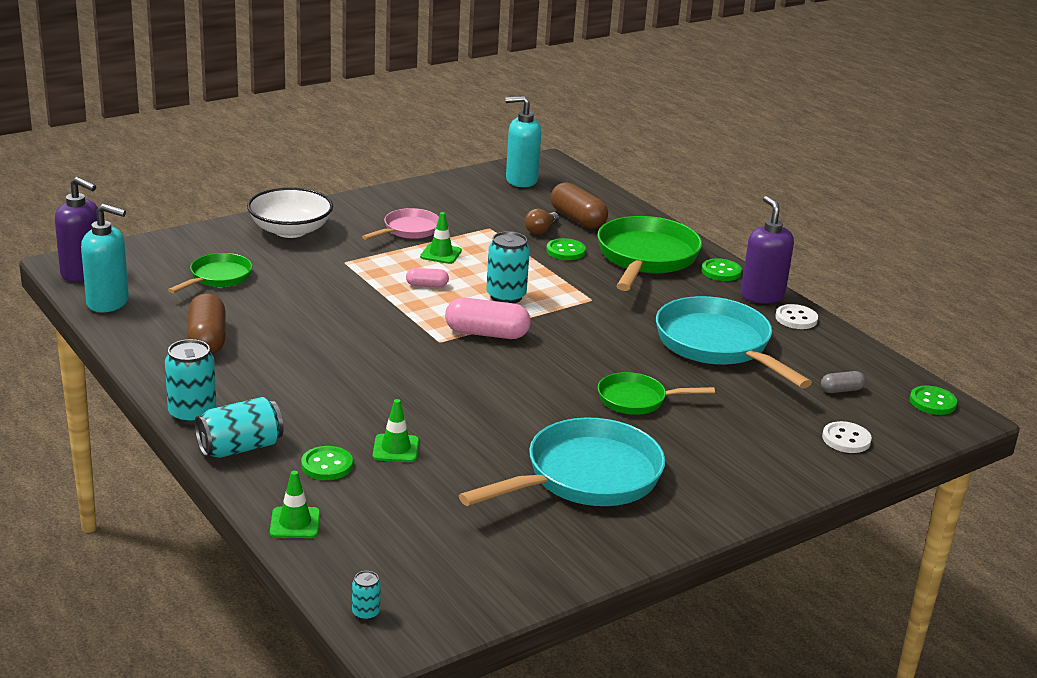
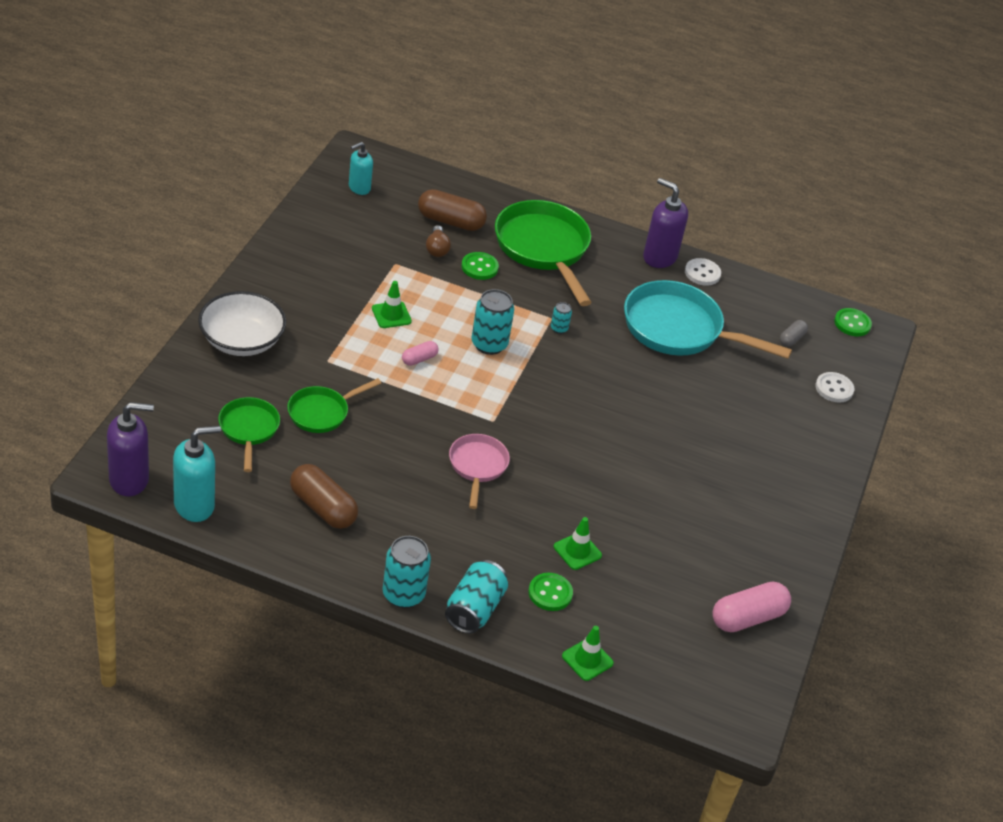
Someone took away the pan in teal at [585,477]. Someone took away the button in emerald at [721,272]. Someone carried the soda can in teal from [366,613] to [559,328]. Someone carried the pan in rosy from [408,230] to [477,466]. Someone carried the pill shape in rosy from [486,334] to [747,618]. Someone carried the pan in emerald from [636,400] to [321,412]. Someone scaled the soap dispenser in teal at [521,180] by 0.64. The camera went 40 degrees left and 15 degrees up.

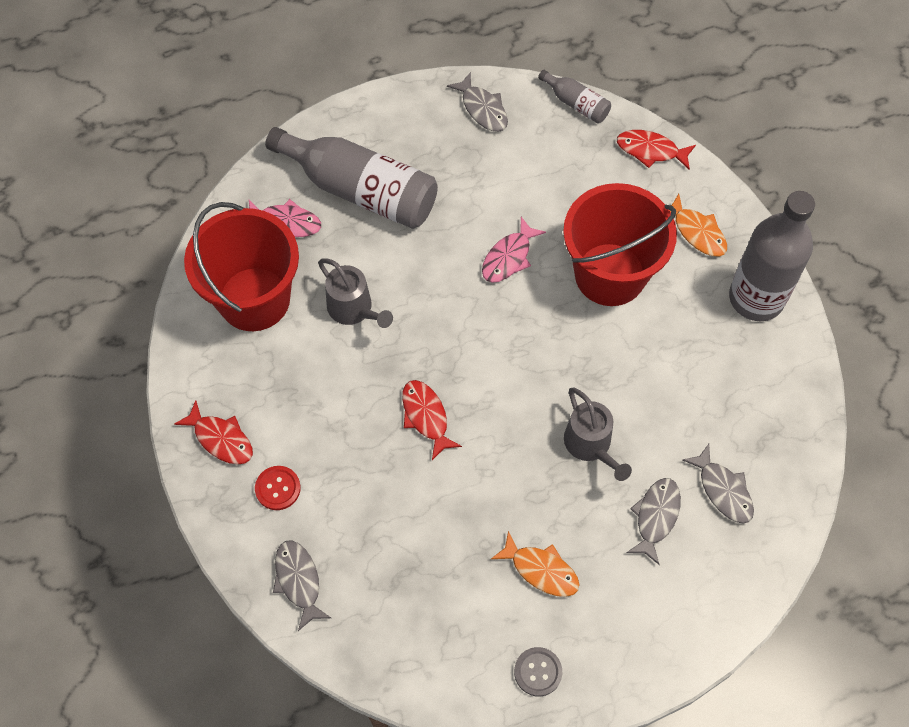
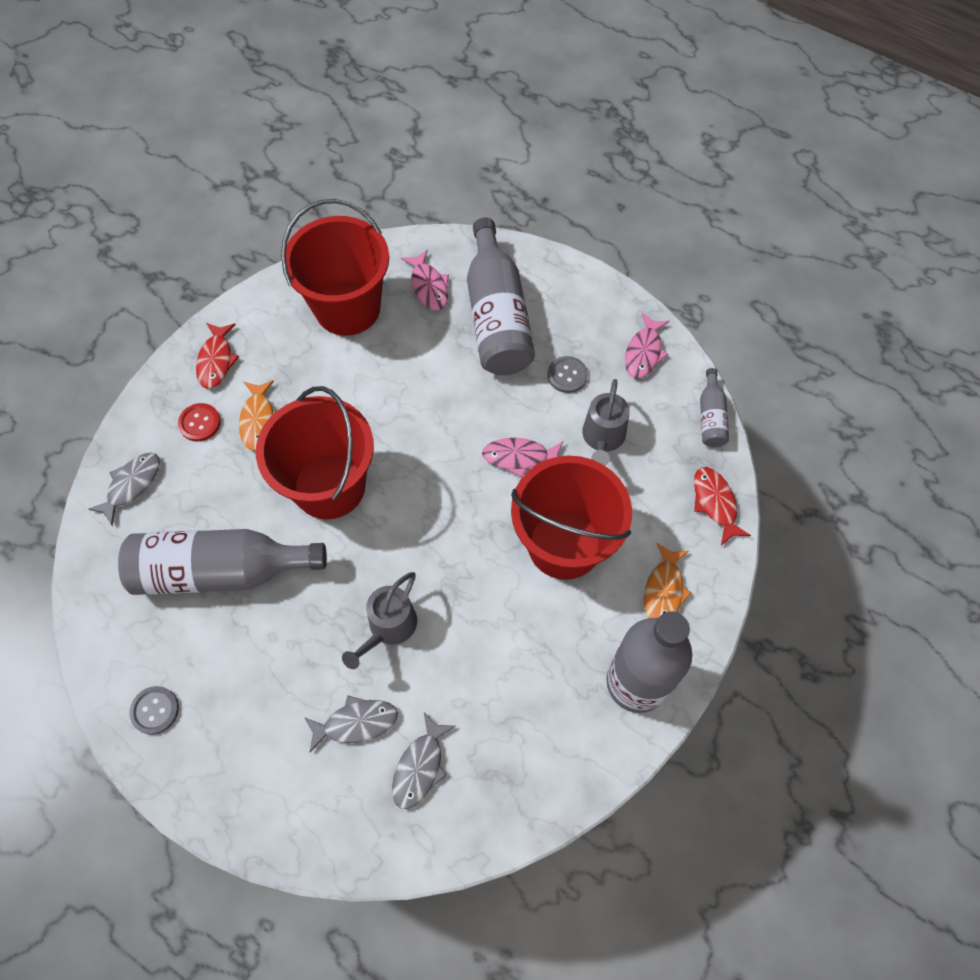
Someone put down the bottle in ash-grey at [220,570]. Someone put down the button in ash-grey at [567,375]. Someone carried the watering pot in ash-grey from [354,310] to [602,439]. Someone carried the fish in orange from [541,570] to [258,420]. Someone swapped the fish in scarlet at [426,416] for the bucket in scarlet at [329,486]. Someone repainted the fish in ash-grey at [482,109], which became the fish in rosy at [644,352]. The camera went 55 degrees right and 0 degrees up.

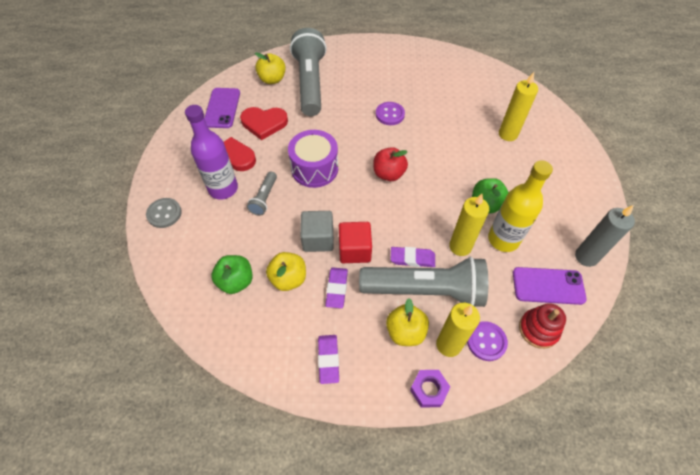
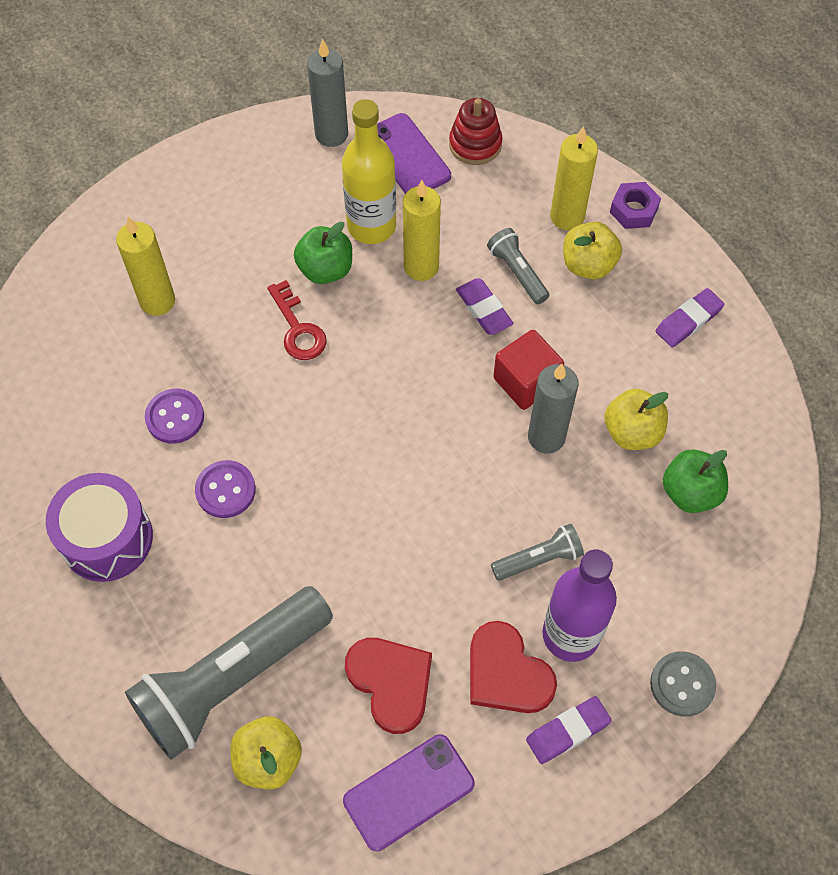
Someone took away the apple in scarlet at [388,174]. Someone put down the latchkey in scarlet at [298,328]. Someone carried the drum in violet from [314,168] to [107,538]. Someone carried the eraser in violet from [337,289] to [567,731]. Someone carried the button in violet from [486,341] to [175,417]. Someone swapped the solid cube in ash-grey at [318,239] for the wax candle in ash-grey at [546,437]. Someone scaled the flashlight in ash-grey at [425,290] by 0.45. The camera went 125 degrees left and 5 degrees up.

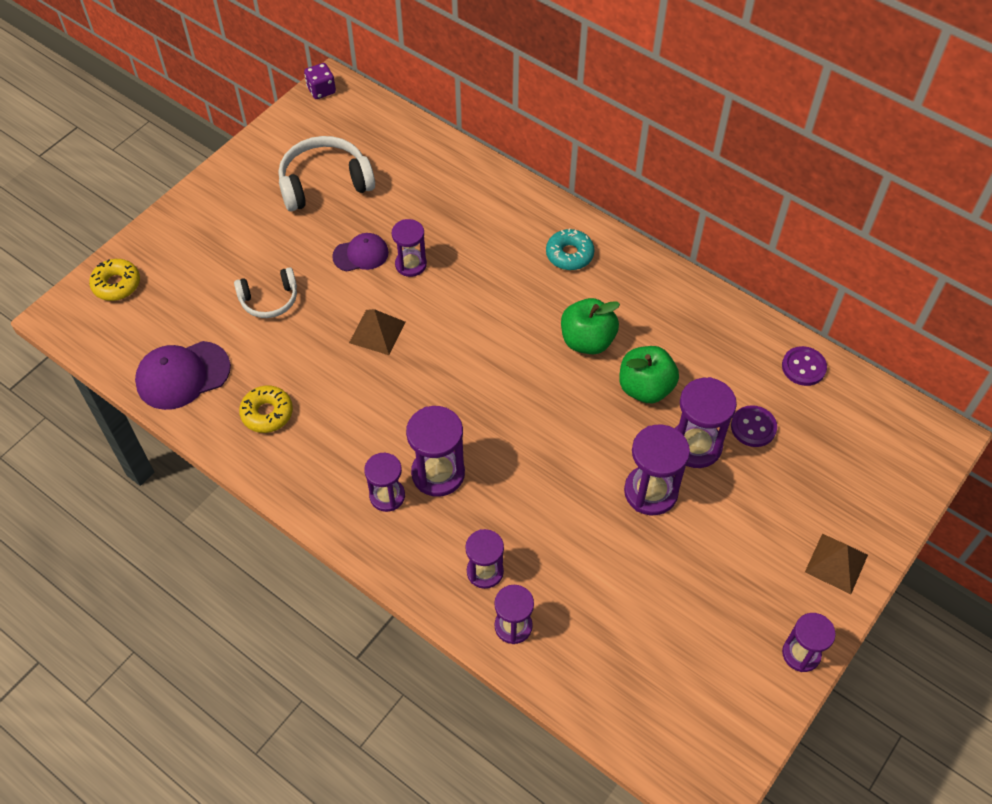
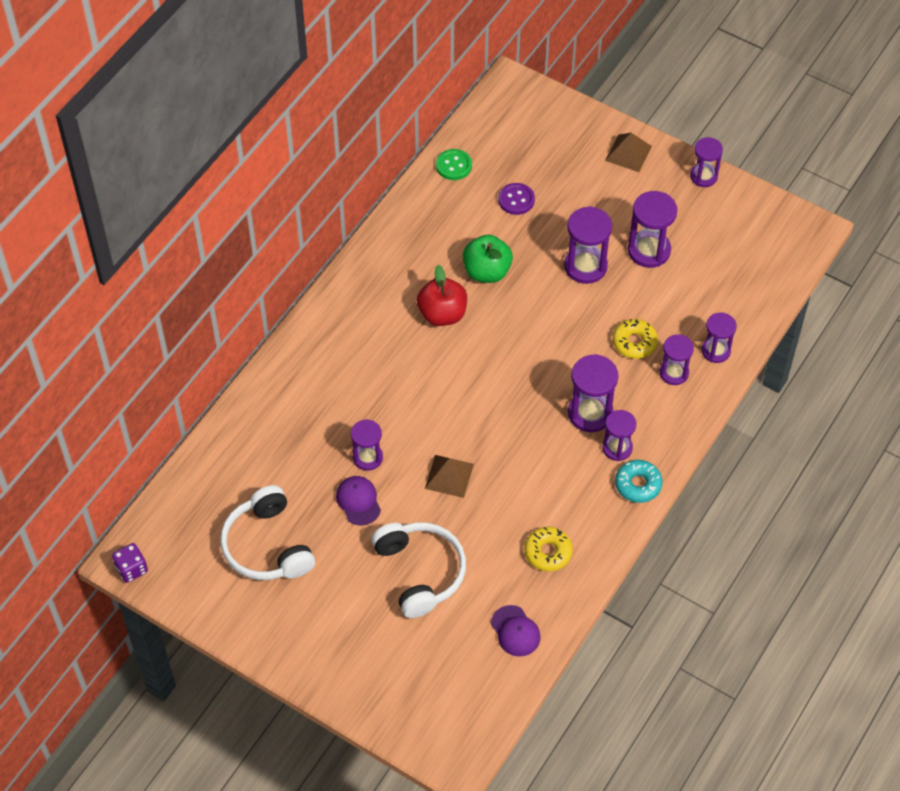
Someone carried the donut in golden from [116,284] to [634,342]. Someone carried the donut in teal from [569,254] to [638,484]. Someone carried the sand timer in violet from [695,445] to [649,250]. Someone repainted the apple in emerald at [587,341], which became the apple in scarlet at [442,314]. Someone repainted the button in violet at [803,367], which became the button in emerald at [453,165]. Someone scaled the cap in violet at [182,375] by 0.63. Someone scaled the headphones in snow-white at [269,300] by 1.62. The camera went 95 degrees left and 0 degrees up.

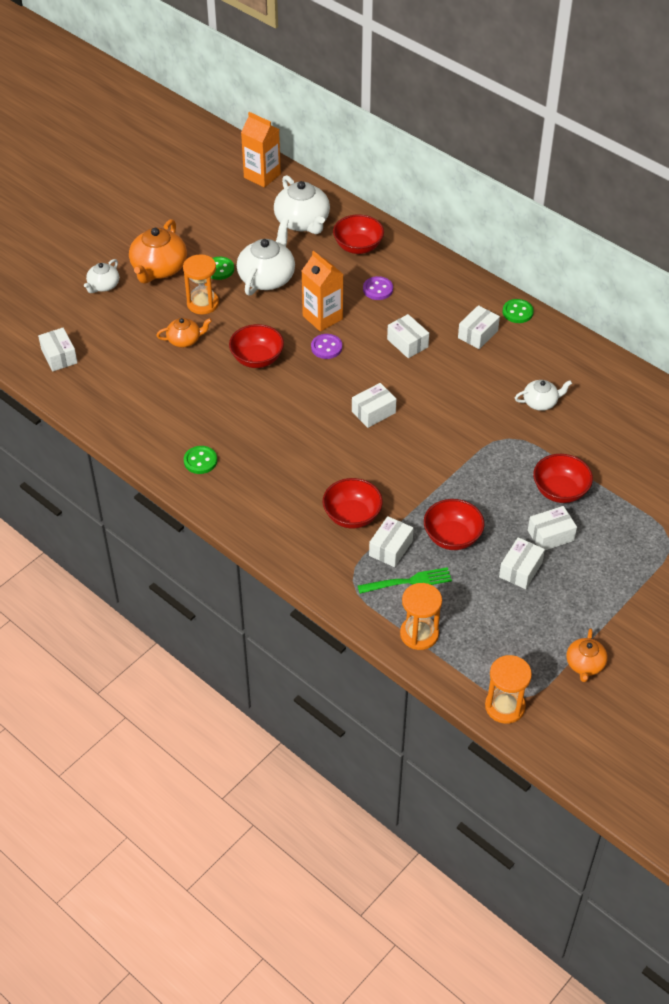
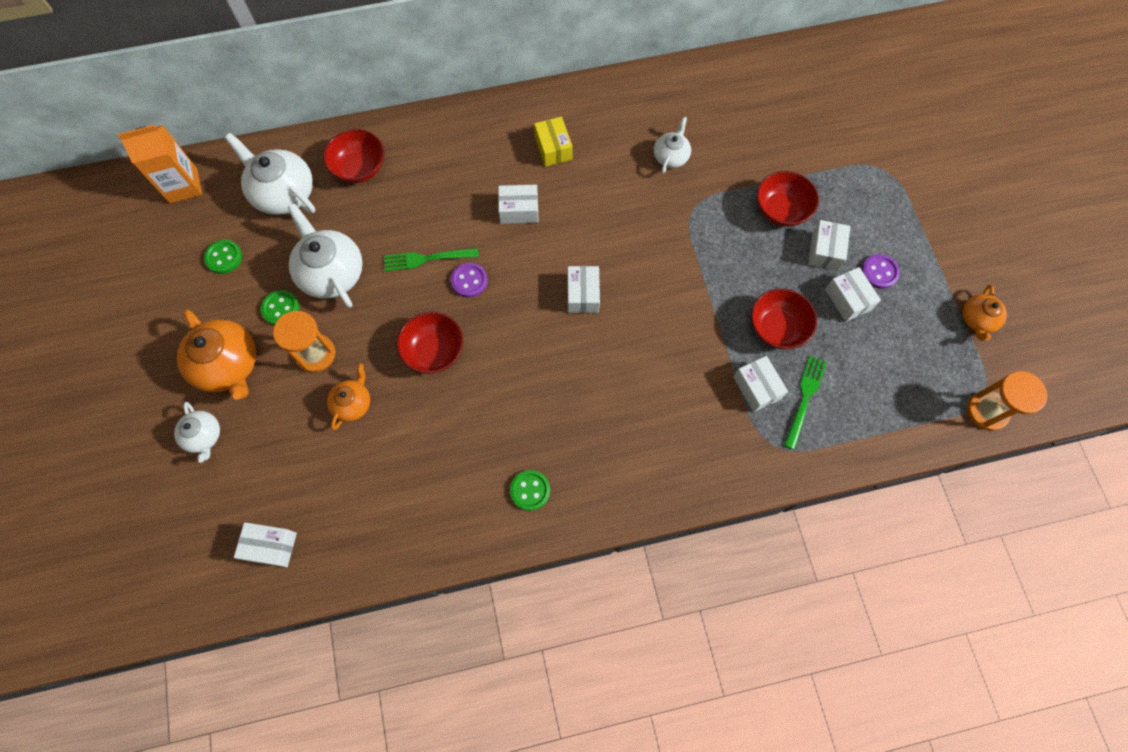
Someone took away the bowl in scarlet at [352,516]. Someone took away the sand timer in orange at [419,634]. Someone carried the button in violet from [378,289] to [879,272]. Someone carried the button in emerald from [517,312] to [224,257]. Someone swapped the juice carton in orange at [322,317] for the table fork in emerald at [427,259]. Someone repainted the box in snow-white at [478,334], which became the box in golden at [553,148]. Someone rotated the china teapot in snow-white at [302,222] by 150 degrees counterclockwise. Someone rotated the china teapot in orange at [585,664] by 60 degrees clockwise. The camera went 55 degrees left and 20 degrees up.

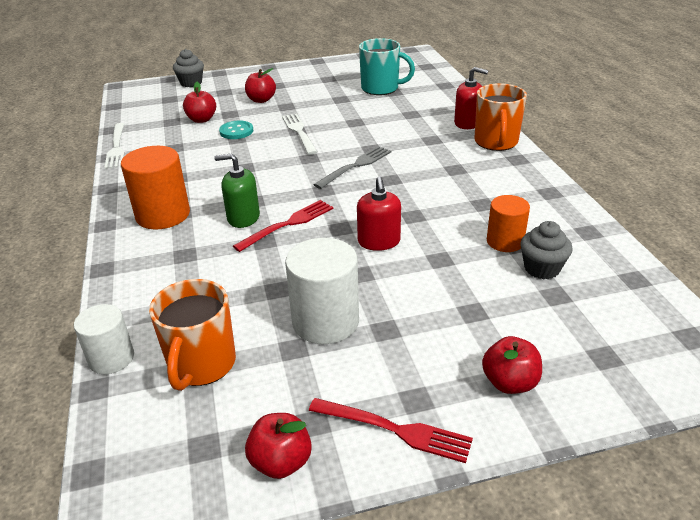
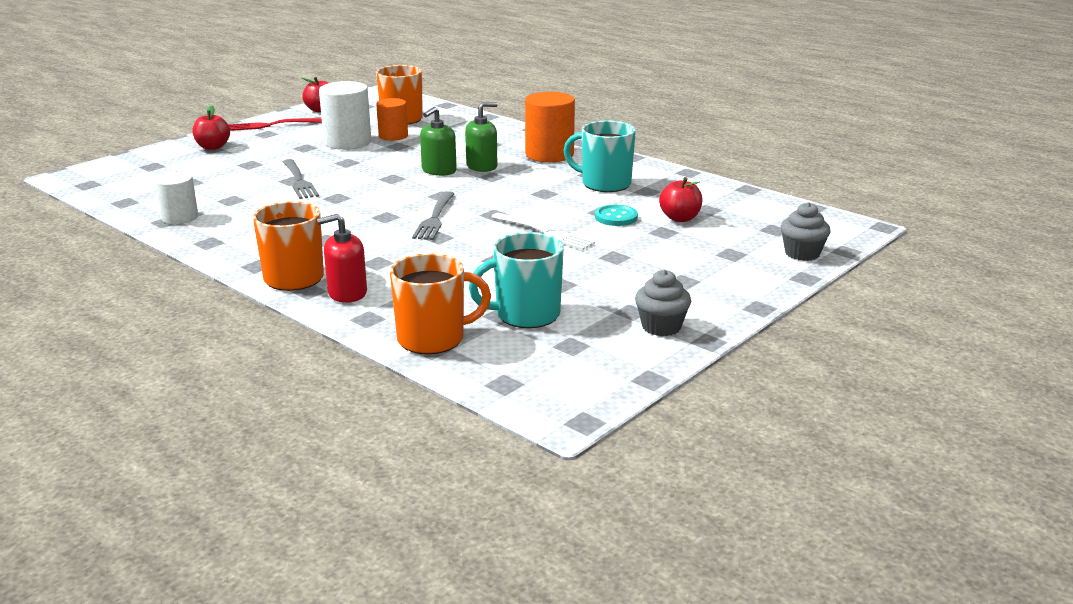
Someone took away the table fork in snow-white at [116,147]. Someone took away the apple in scarlet at [261,100]. Someone took away the soap dispenser in scarlet at [379,241]. Someone put down the table fork in ash-grey at [299,181]. Someone put down the tea mug in orange at [433,339]. Someone put down the tea mug in teal at [604,184]. Someone carried the cylinder shape in snow-white from [111,358] to [180,217]. Someone carried the cylinder shape in orange from [505,241] to [393,136]. Someone carried the muffin in ash-grey from [542,268] to [661,327]. Someone swapped the table fork in scarlet at [287,224] for the soap dispenser in emerald at [439,171]. The camera went 145 degrees right and 10 degrees down.

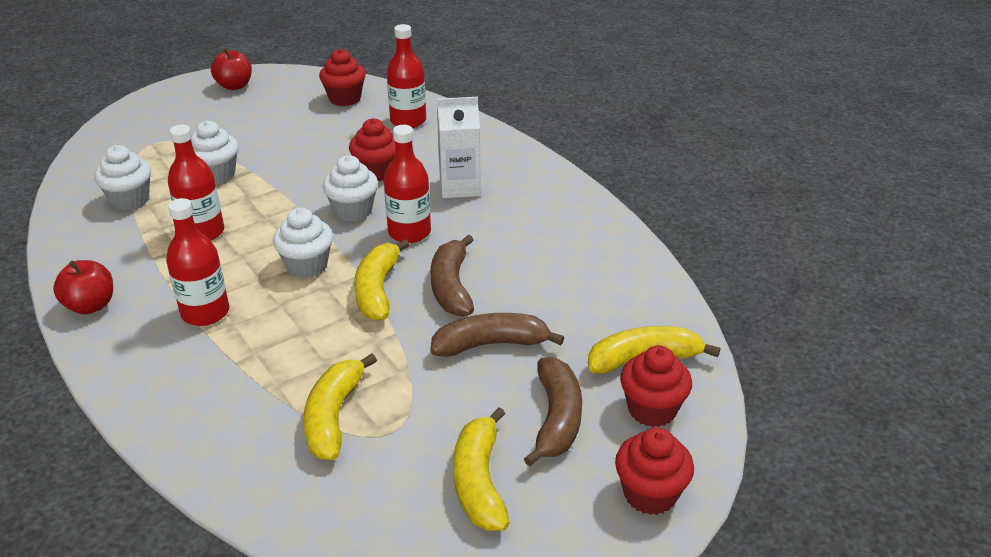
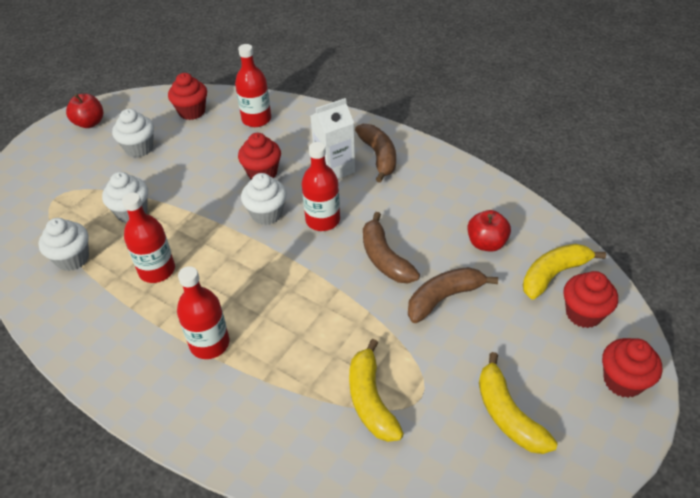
Someone took away the toy banana in golden at [377,290]. Someone carried the apple in scarlet from [90,305] to [486,243]. Someone carried the muffin in snow-white from [307,266] to [139,148]. Someone carried the toy banana in dark brown from [557,419] to [379,156]. The camera went 20 degrees left and 10 degrees up.

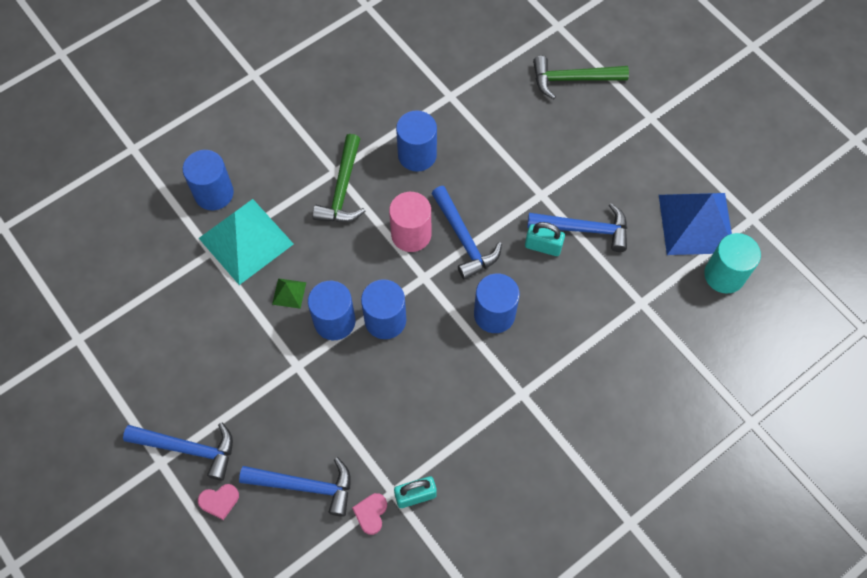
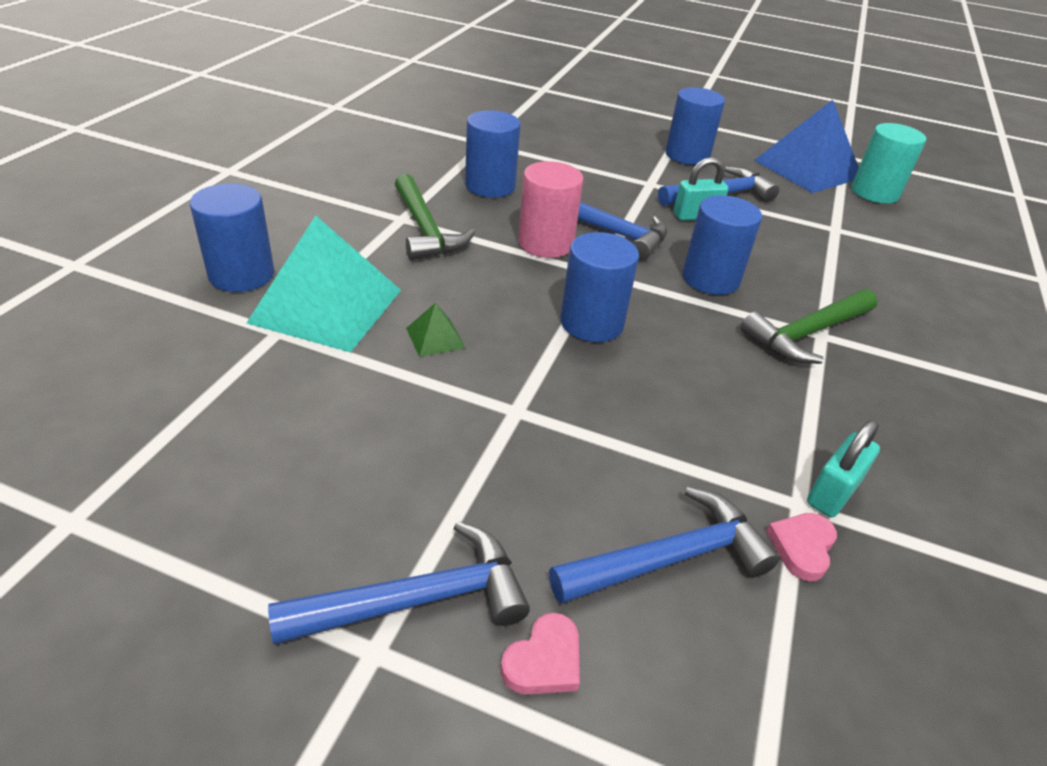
Someone carried the cylinder shape in royal blue from [334,321] to [687,155]. Someone carried the claw hammer in emerald from [573,79] to [807,333]. Someone rotated the heart in rosy at [371,513] by 45 degrees clockwise. The camera went 35 degrees left and 25 degrees down.

